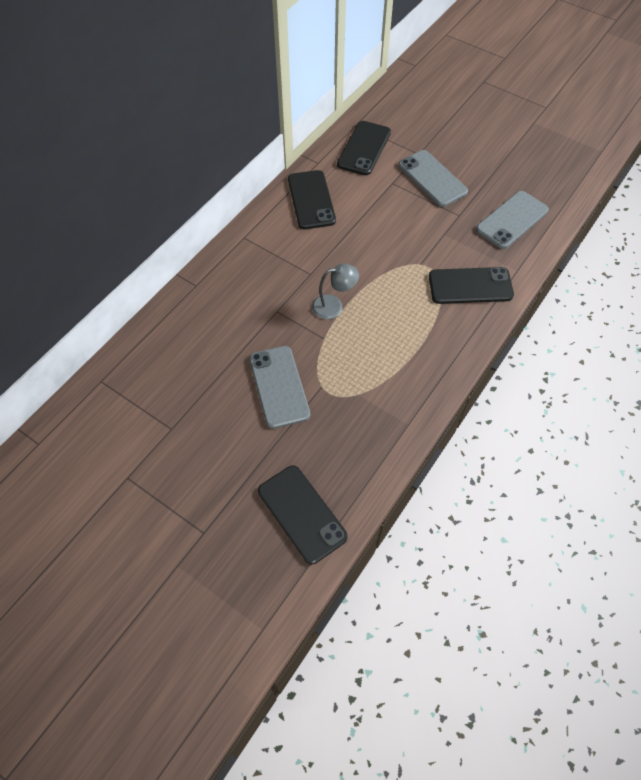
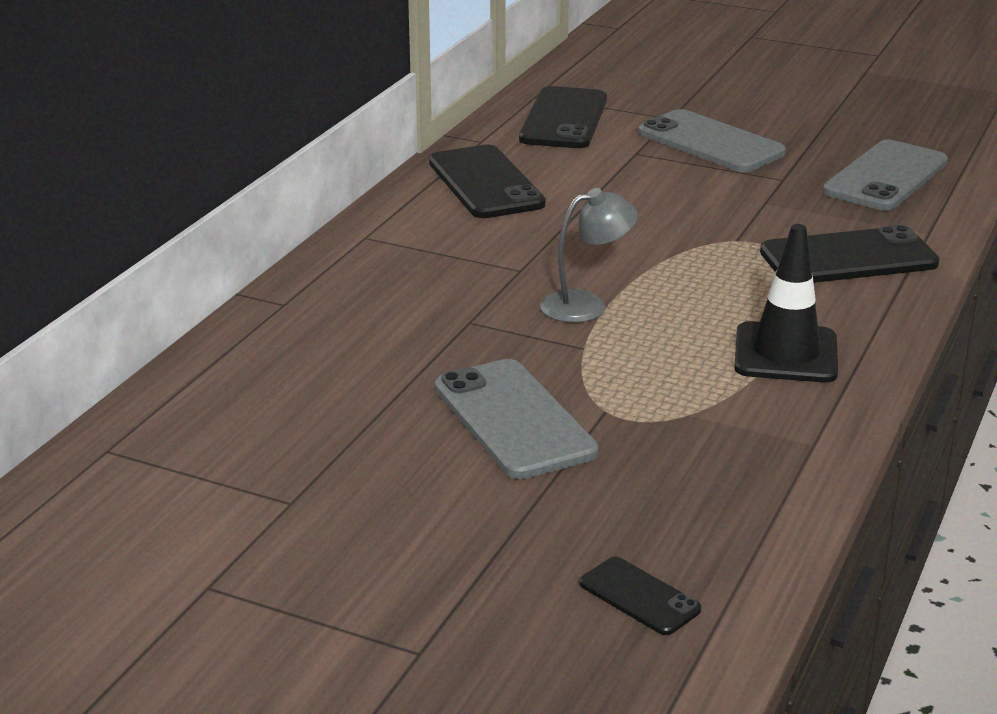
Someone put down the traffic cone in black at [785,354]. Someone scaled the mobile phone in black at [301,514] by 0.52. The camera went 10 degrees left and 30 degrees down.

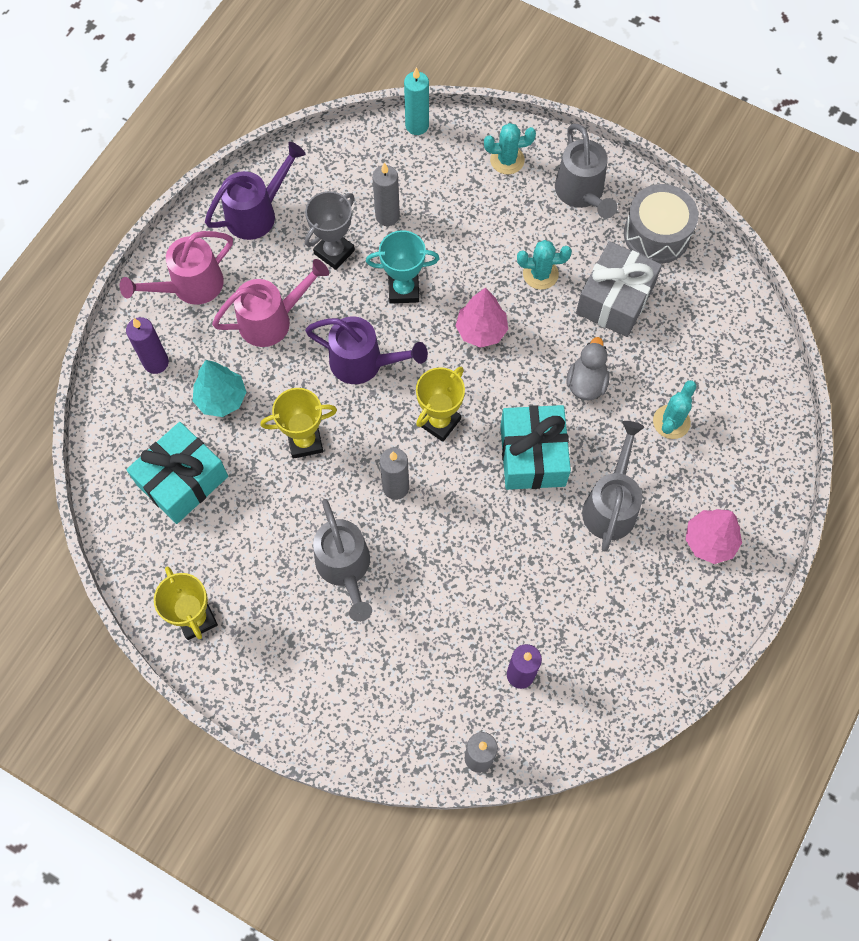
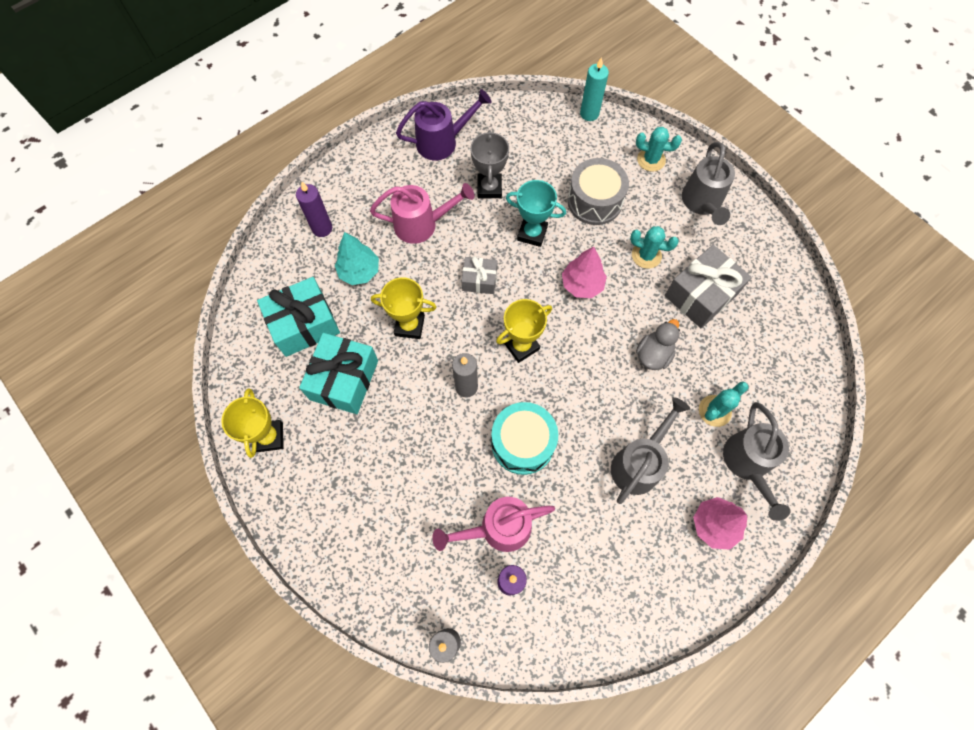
Someone took away the wax candle in ash-grey at [387,216]. Someone put down the drum in teal at [522,443]. Someone carried the watering pot in rosy from [190,286] to [497,528]. Someone carried the watering pot in ash-grey from [345,568] to [748,464]. Someone carried the wrapped gift in teal from [532,455] to [344,380]. Someone carried the drum in ash-grey from [656,234] to [594,201]. Someone swapped the watering pot in violet at [364,363] for the wrapped gift in ash-grey at [479,280]. Someone rotated the award cup in ash-grey at [334,252] by 60 degrees counterclockwise. The camera went 20 degrees right and 0 degrees up.

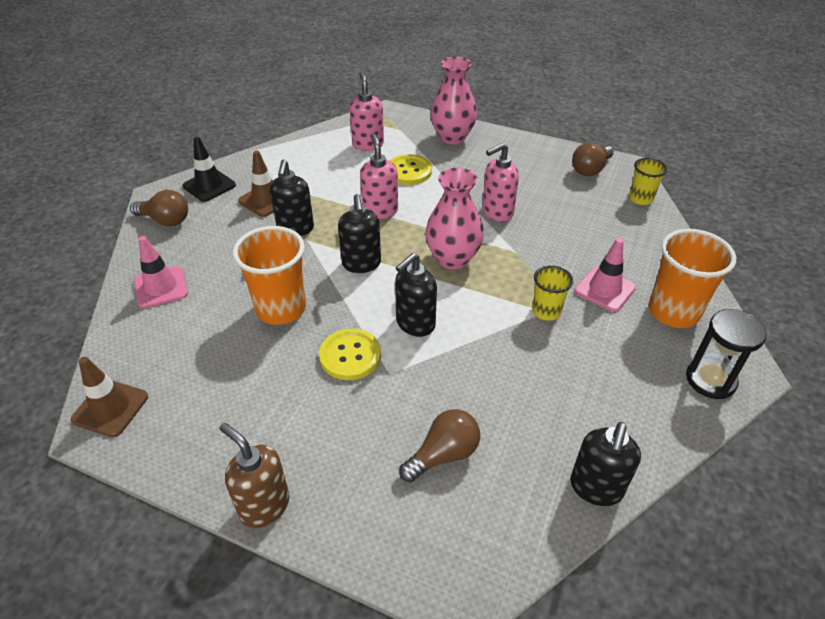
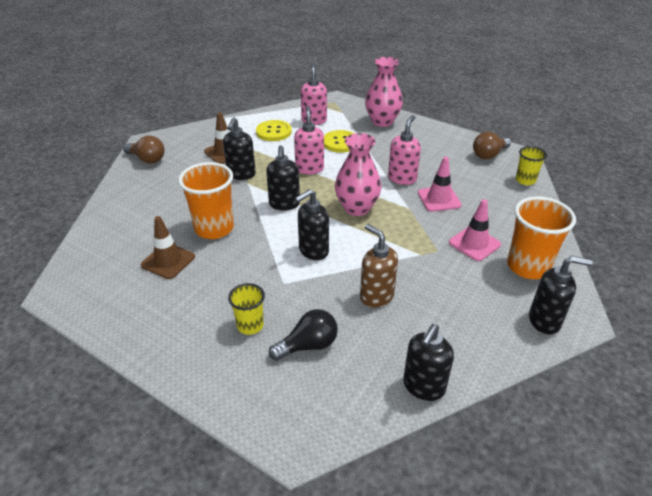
Someone took away the traffic cone in black at [209,186]. Someone carried the traffic cone in dark brown from [110,408] to [168,261]. Someone carried the traffic cone in rosy from [161,287] to [439,199]. Someone carried the soap dispenser in dark brown from [264,506] to [376,296]. Someone carried the button in golden from [350,356] to [273,132]. Someone carried the beaker in golden from [546,311] to [250,325]. Someone swapped the sand timer in black at [710,380] for the soap dispenser in black at [545,321]. Someone repainted the light bulb in dark brown at [443,454], which became the light bulb in black at [308,345]. Someone rotated the soap dispenser in rosy at [497,212] by 135 degrees clockwise. The camera went 10 degrees right and 5 degrees down.

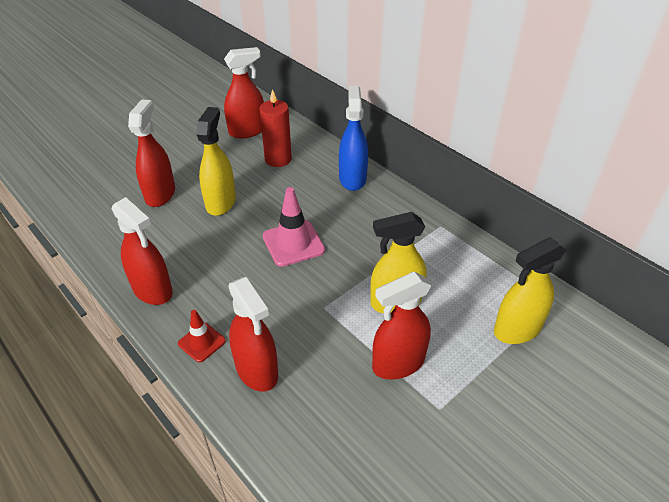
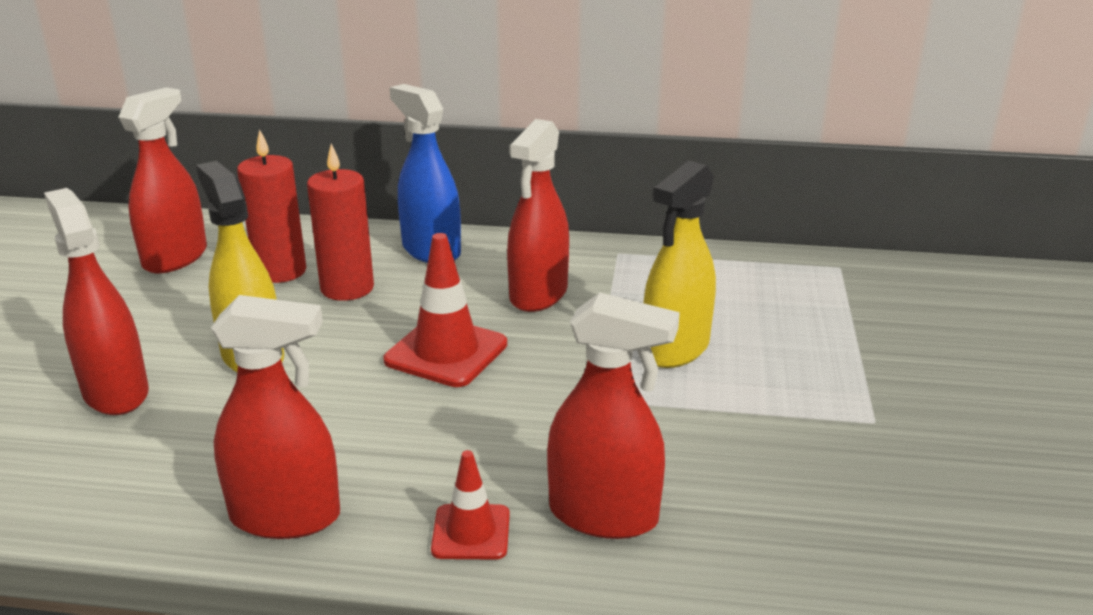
Someone took away the spray cleaner in golden at [517,329]. Someone put down the wax candle in scarlet at [347,288]. Someone carried the spray cleaner in scarlet from [398,363] to [538,295]. Someone repainted the traffic cone in rosy at [293,243], which became the traffic cone in scarlet at [446,352]. The camera went 40 degrees left and 15 degrees down.

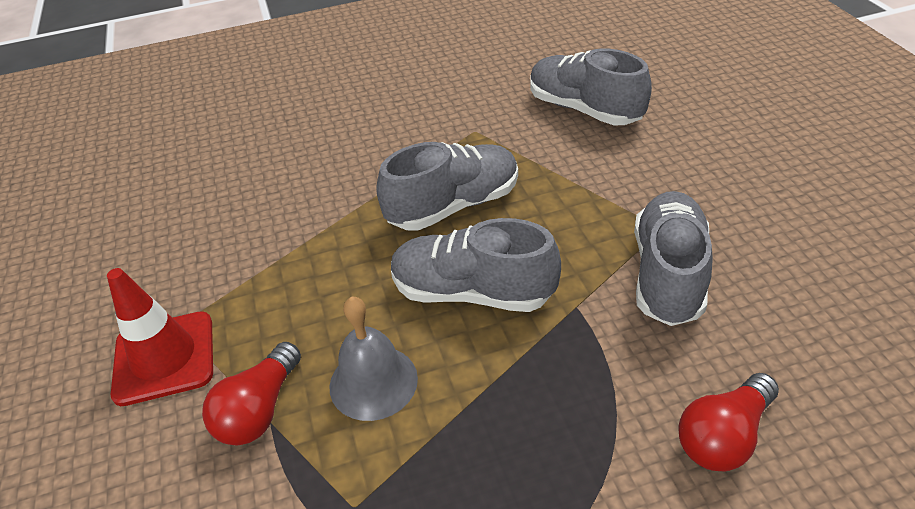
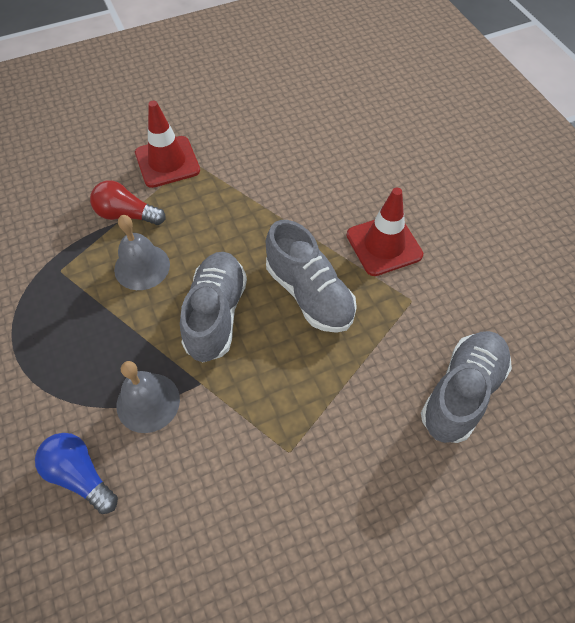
Someone took away the lace-up shoe in ash-grey at [668,274]. Someone put down the bell in ash-grey at [148,402]. Someone put down the traffic cone in scarlet at [384,245]. Someone repainted the light bulb in scarlet at [723,436], which became the light bulb in royal blue at [80,475]. The camera went 80 degrees right and 15 degrees up.

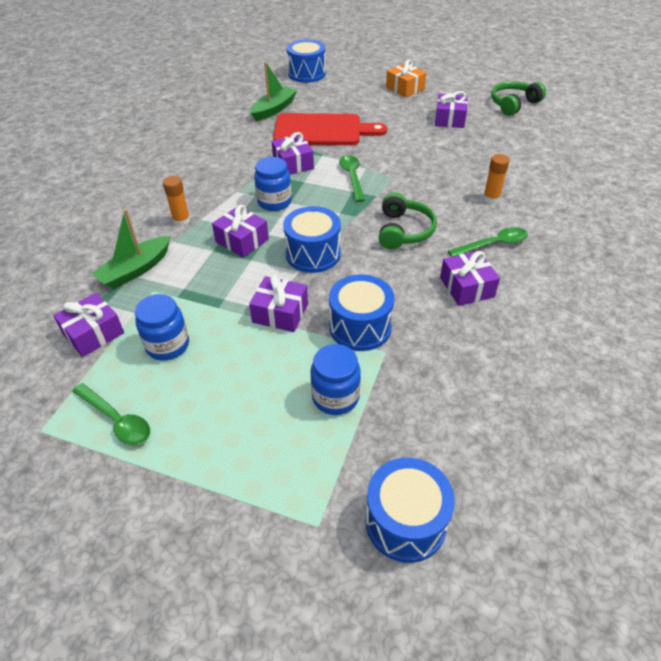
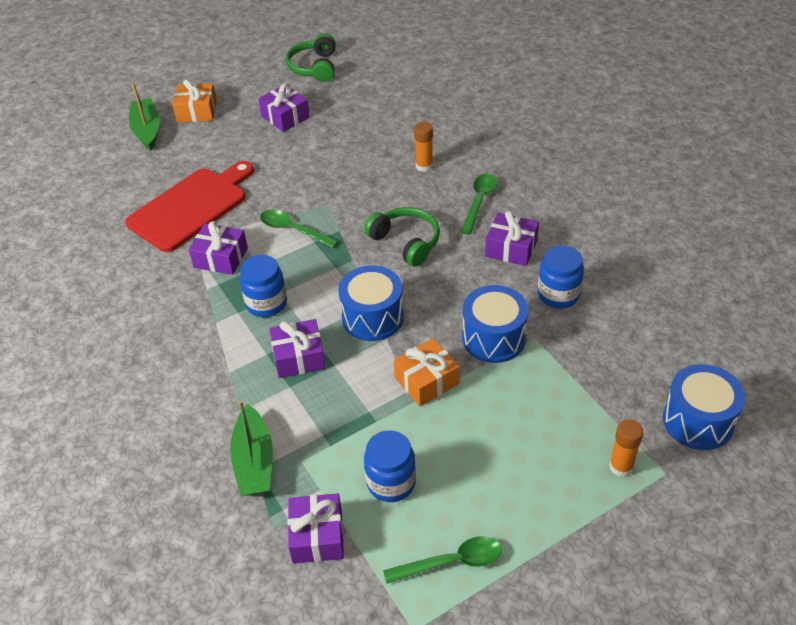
Someone took away the drum in royal blue at [307,74]. Someone carried the stick of glue in orange from [181,221] to [621,466]. Someone carried the sailboat in emerald from [274,109] to [147,130]. Someone carried the jam jar in royal blue from [335,397] to [558,295]. Someone repainted the wrapped gift in violet at [280,313], which became the wrapped gift in orange at [426,381]. The camera went 50 degrees left and 0 degrees up.

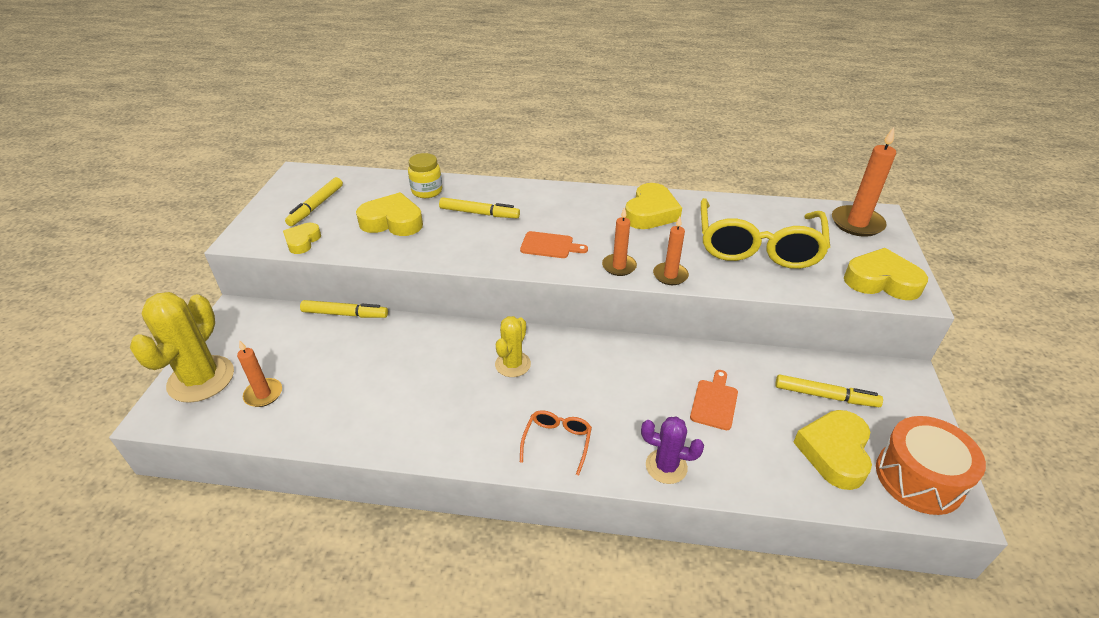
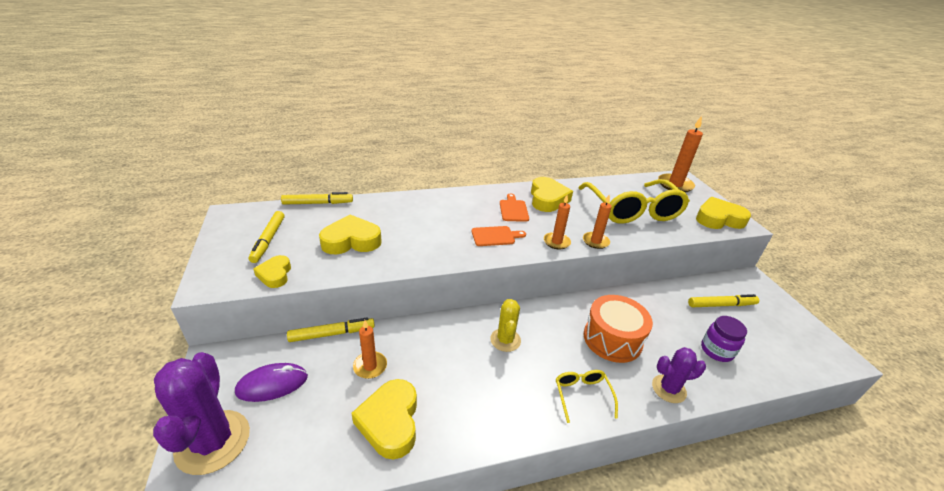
Someone took away the jam jar in golden at [427,191]. Someone put down the PC mouse in violet at [272,384]. Someone put down the jam jar in violet at [716,350]. Someone carried the wax candle in orange from [263,394] to [370,366]. Someone carried the felt pen in golden from [479,213] to [318,203]. Someone carried the bread board in orange from [714,402] to [513,209]. Someone carried the heart in golden from [834,452] to [390,422]. Someone carried the drum in orange from [919,478] to [612,339]. Someone repainted the saguaro cactus in golden at [201,379], which became the saguaro cactus in violet at [213,442]. Someone repainted the spectacles in orange at [557,442], which became the spectacles in golden at [582,395]. The camera went 25 degrees left and 5 degrees down.

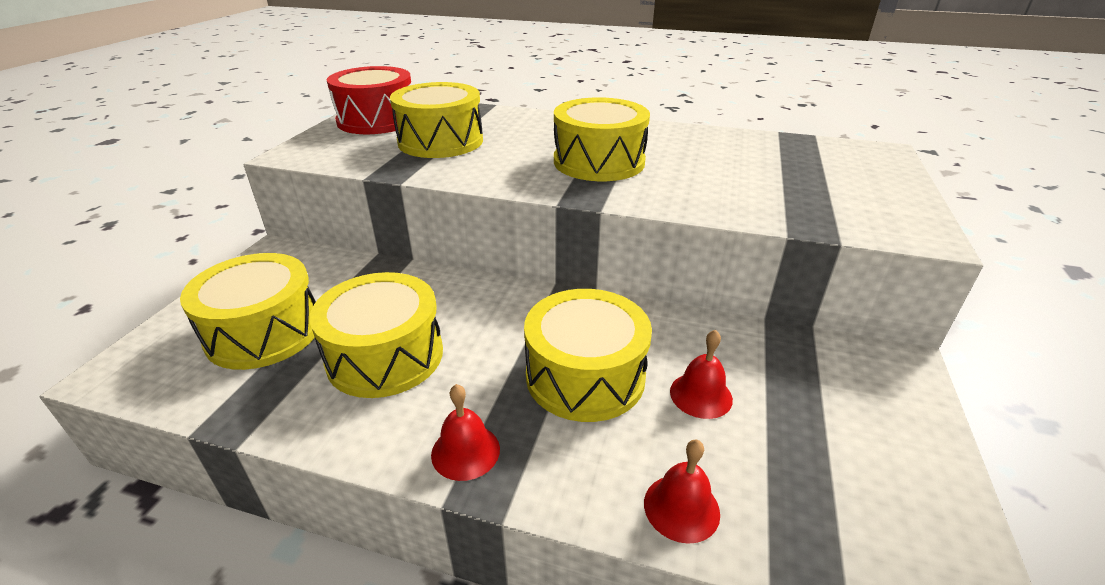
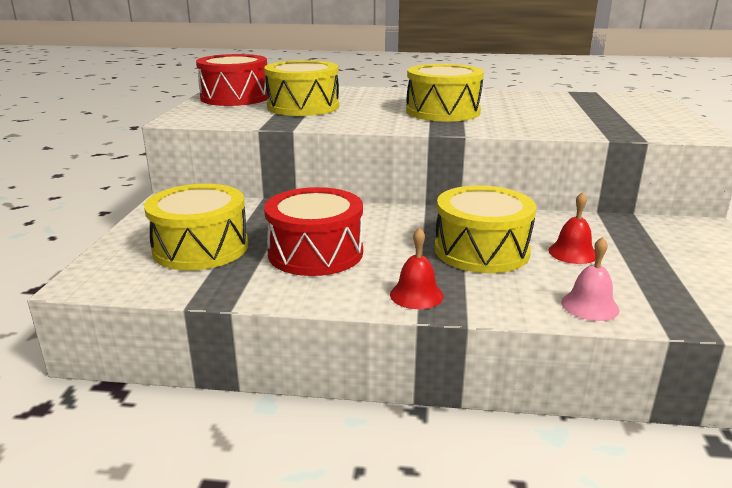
Someone repainted the drum in golden at [385,356], which became the drum in scarlet at [315,253]. Someone repainted the bell in scarlet at [681,507], which became the bell in rosy at [589,306]. The camera went 10 degrees left and 10 degrees down.

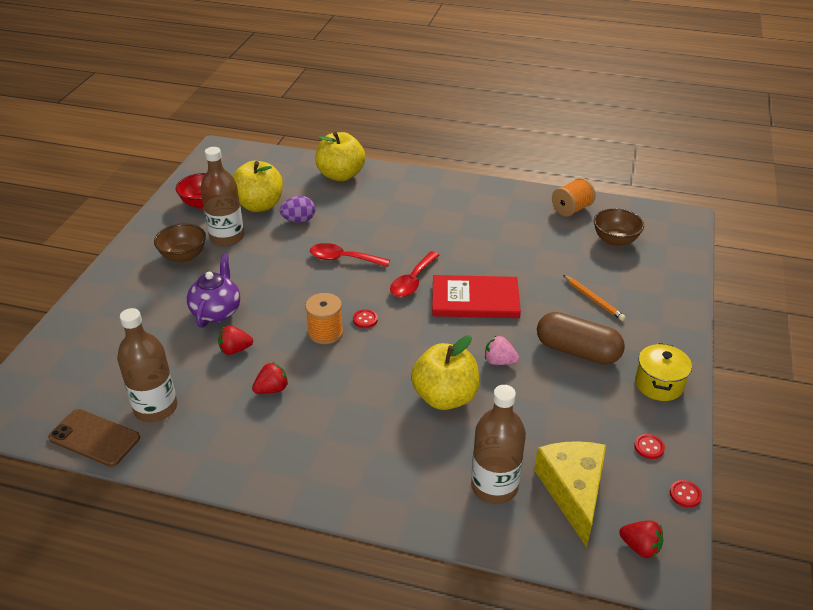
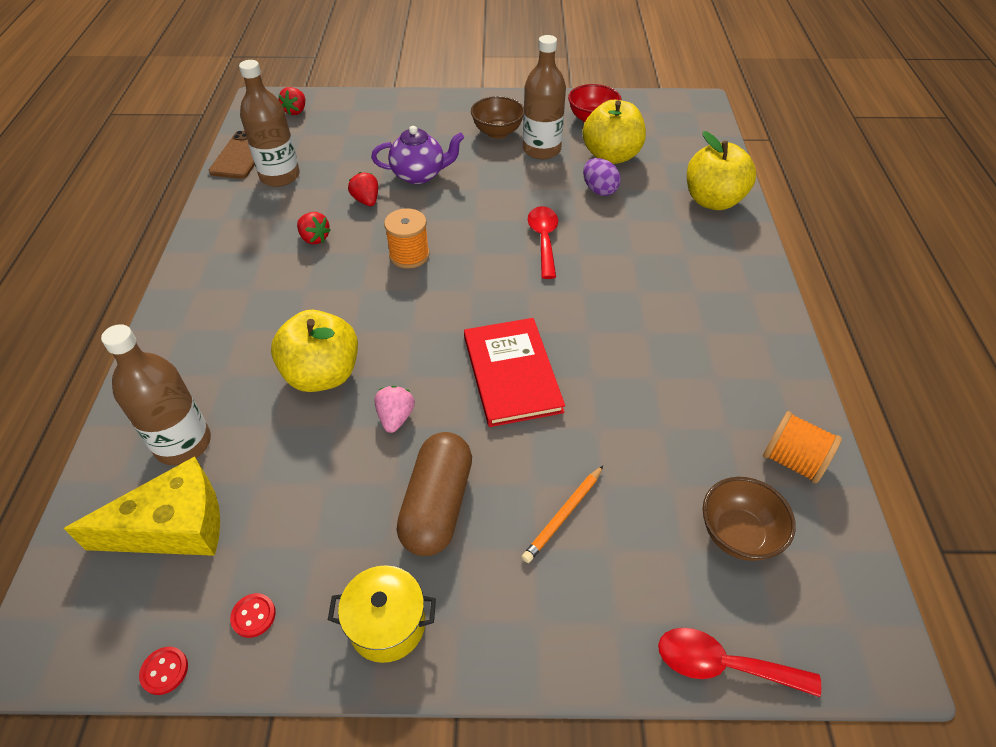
Someone took away the button in scarlet at [365,319]. Someone carried the teaspoon in scarlet from [412,281] to [722,665]. Someone carried the strawberry in scarlet from [640,547] to [296,111]. The camera went 75 degrees right and 10 degrees up.

